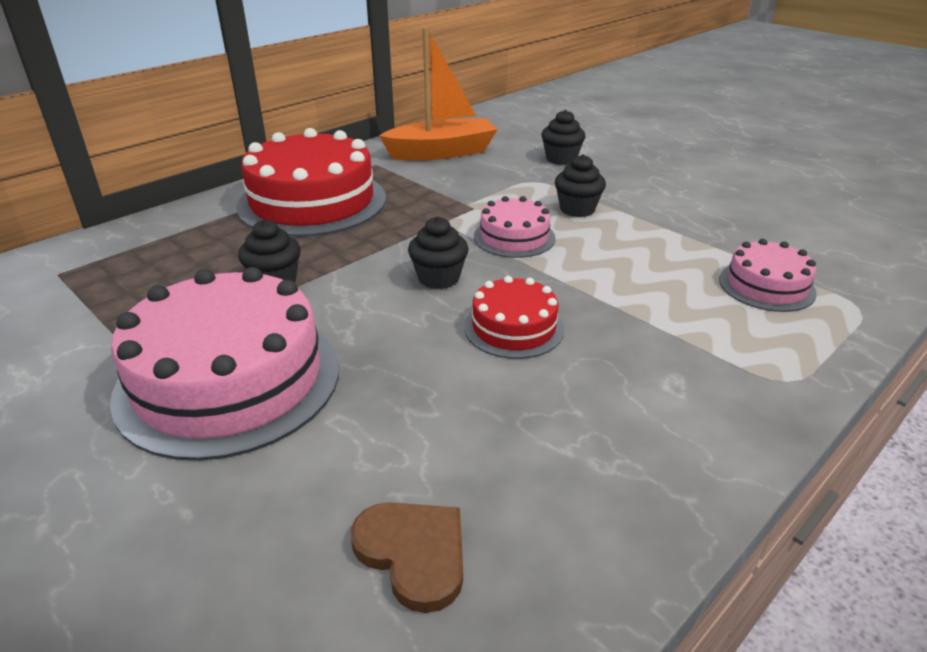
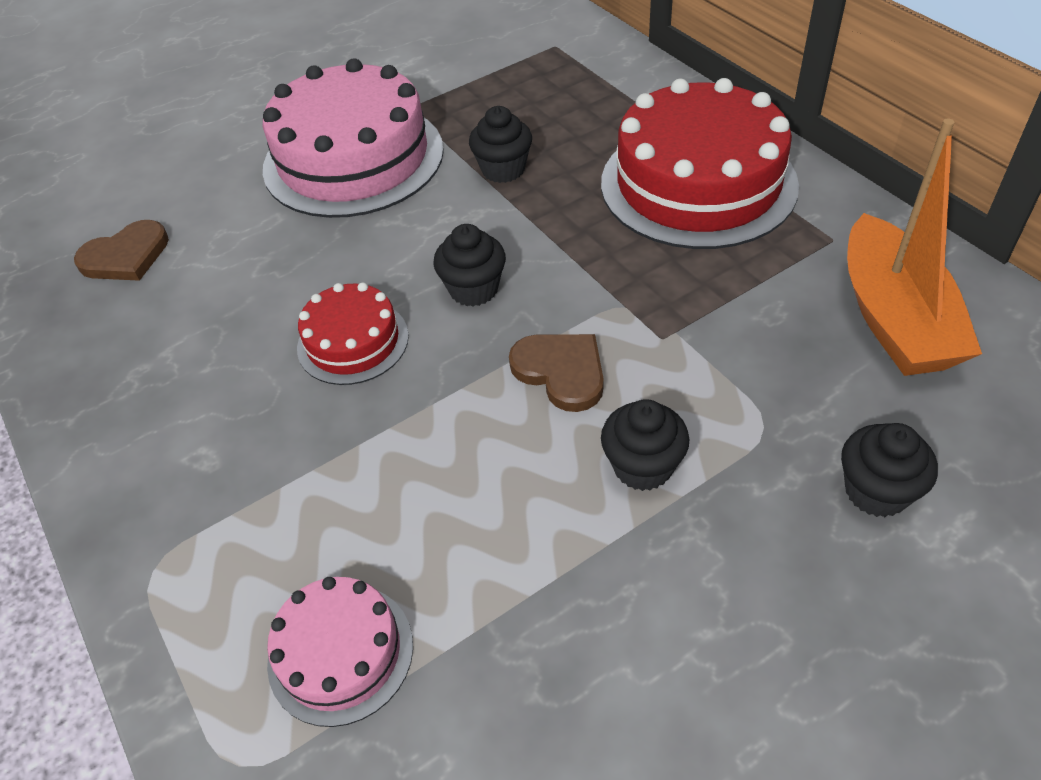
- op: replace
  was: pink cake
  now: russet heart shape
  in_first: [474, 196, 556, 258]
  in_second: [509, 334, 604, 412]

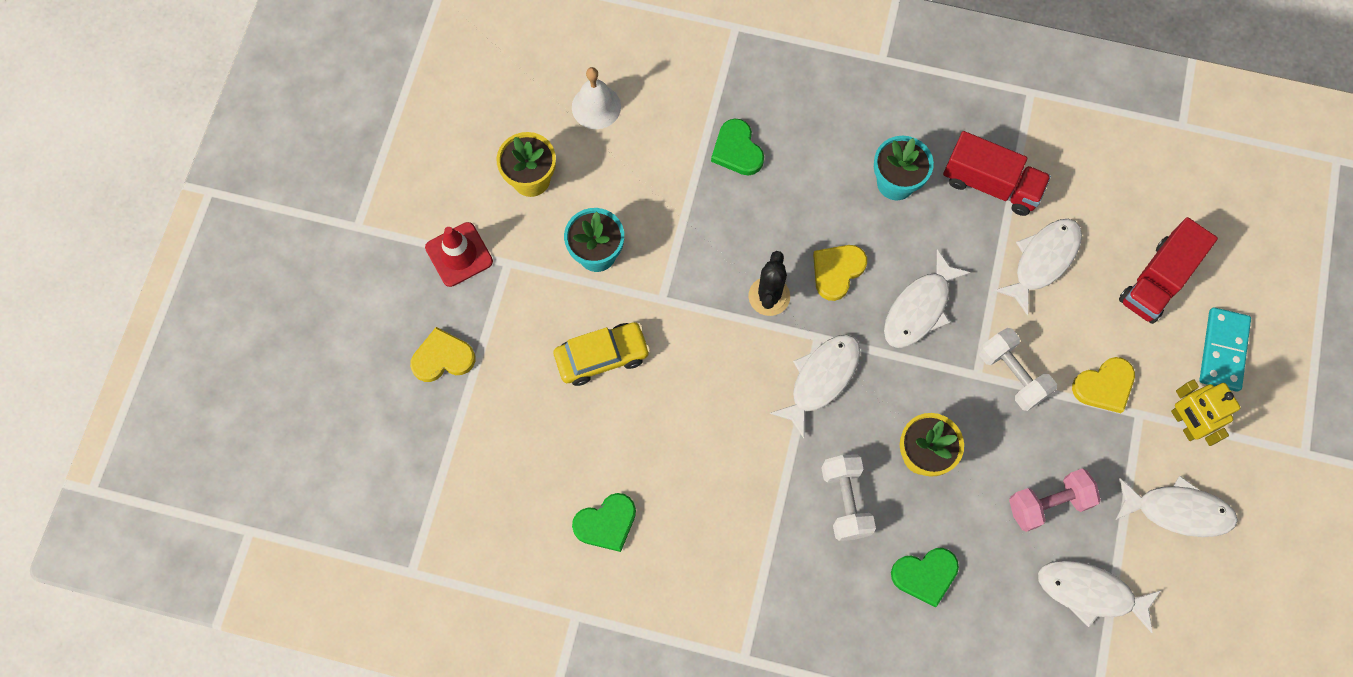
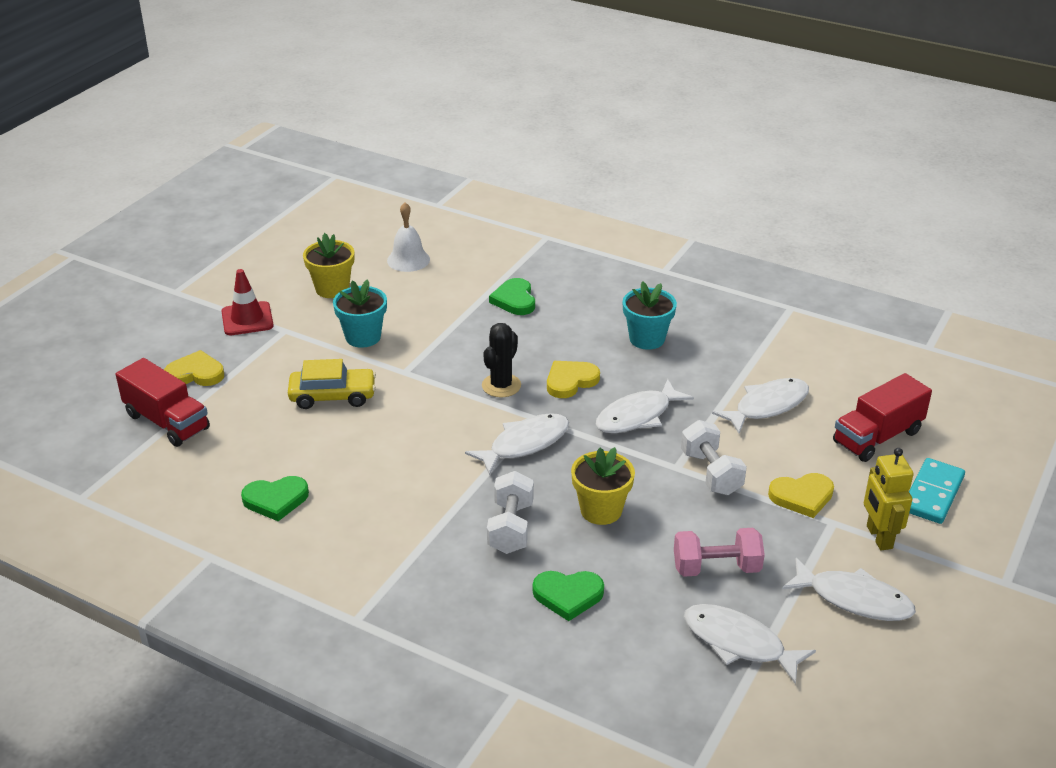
- op: move
  was: scarlet truck
  in_first: [943, 131, 1051, 216]
  in_second: [116, 358, 210, 447]

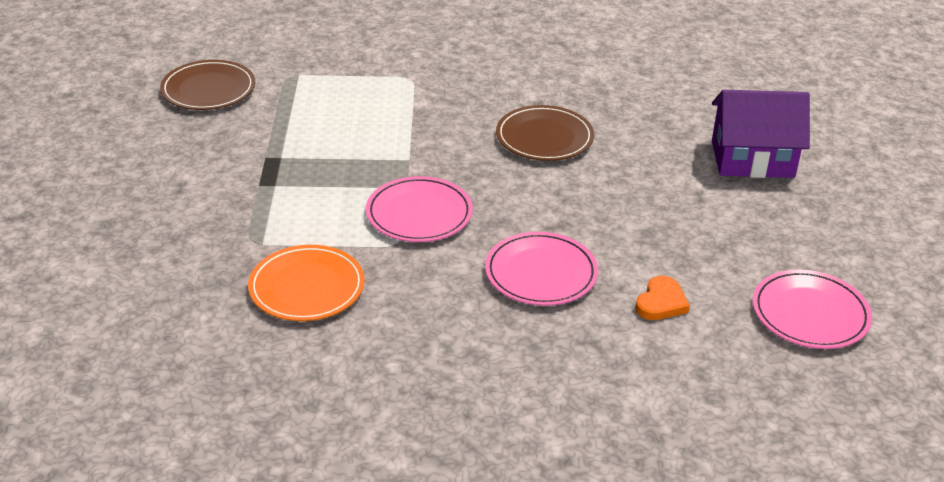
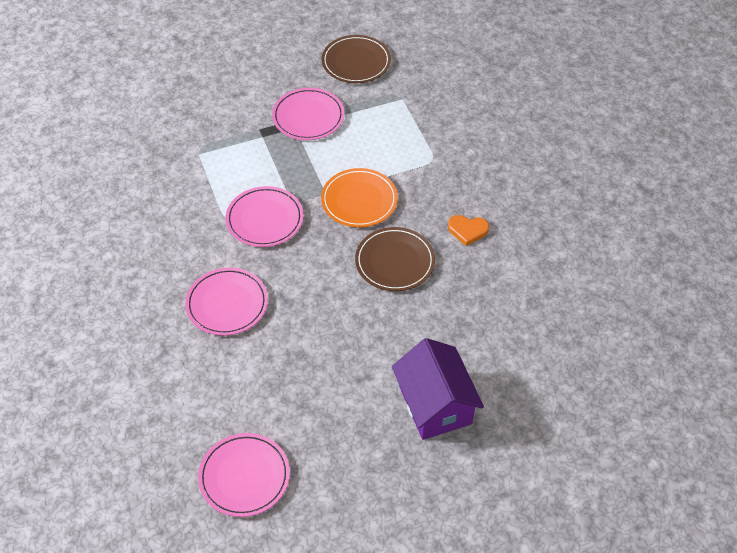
- op: move
  was: orange-coloured dinner plate
  in_first: [248, 245, 365, 321]
  in_second: [321, 168, 398, 227]
- op: move
  was: orange-coloured heart shape
  in_first: [635, 276, 690, 320]
  in_second: [448, 215, 489, 246]
- op: insert
  now: pink dinner plate
  in_second: [272, 88, 344, 140]

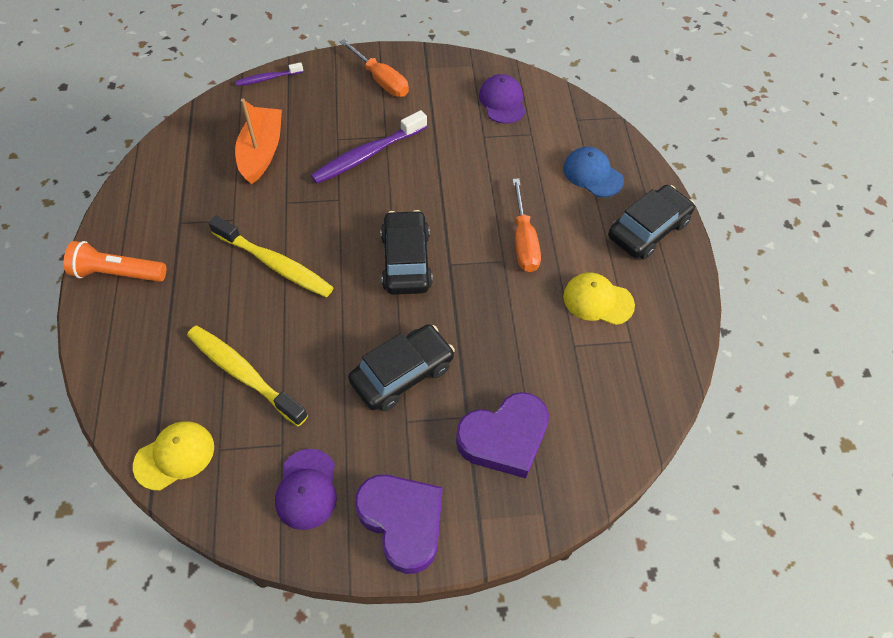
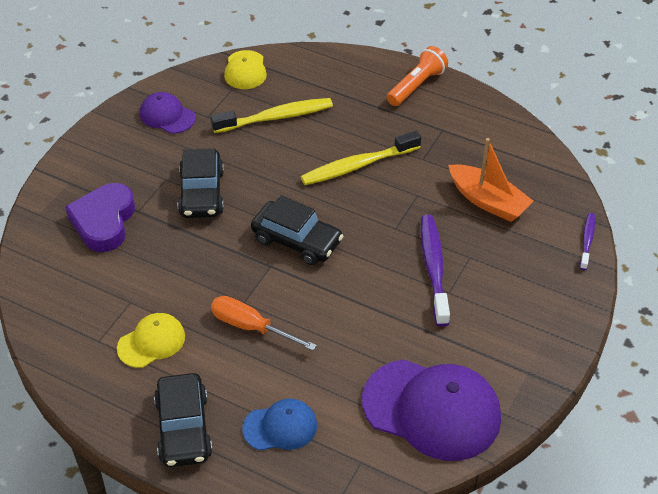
- op: delete
  was: orange-coloured screwdriver
  in_first: [339, 39, 409, 97]
- op: resize
  was: violet cap
  in_first: [479, 74, 526, 124]
  in_second: [362, 359, 501, 461]
  ratio: 1.91
- op: delete
  was: violet heart shape
  in_first: [355, 475, 443, 574]

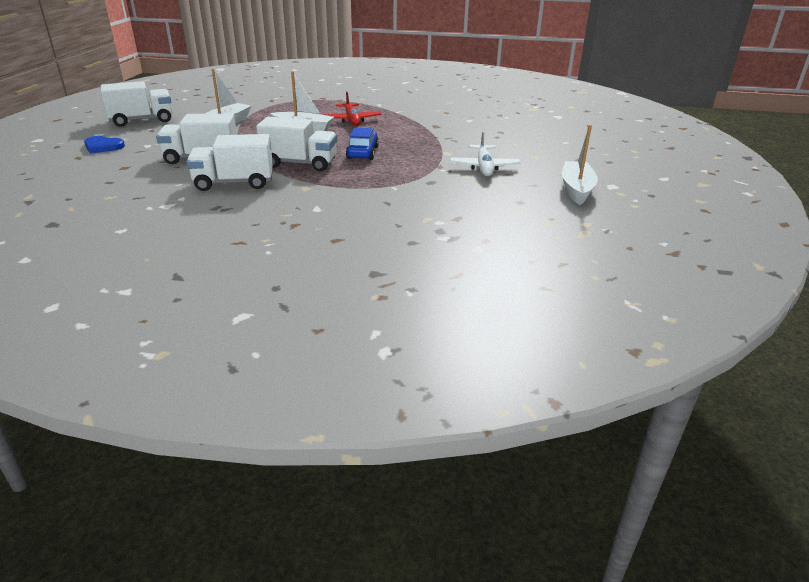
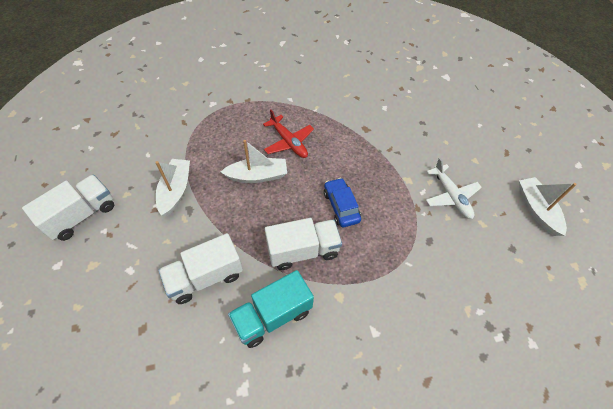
- op: recolor
  was: white truck
  now: teal truck
  in_first: [187, 134, 273, 191]
  in_second: [228, 270, 314, 348]
- op: delete
  was: royal blue heart shape
  in_first: [84, 136, 125, 154]

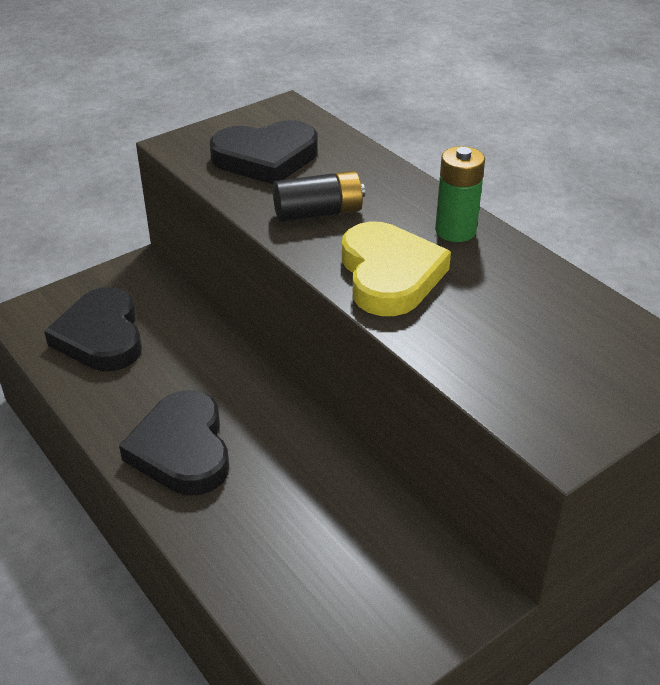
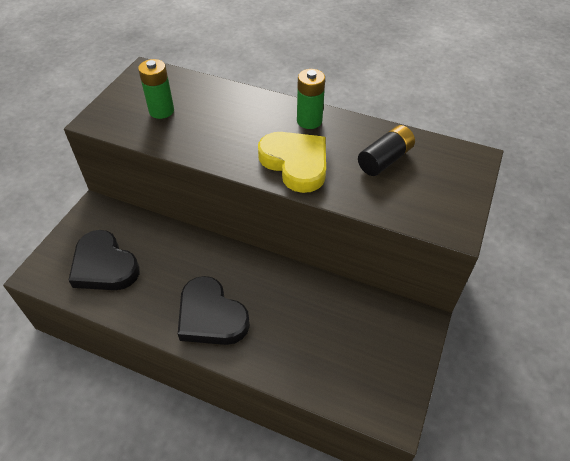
- op: replace
  was: jet-black heart shape
  now: green battery
  in_first: [210, 120, 318, 184]
  in_second: [138, 59, 174, 119]
- op: move
  was: jet-black battery
  in_first: [273, 171, 365, 222]
  in_second: [358, 125, 415, 176]

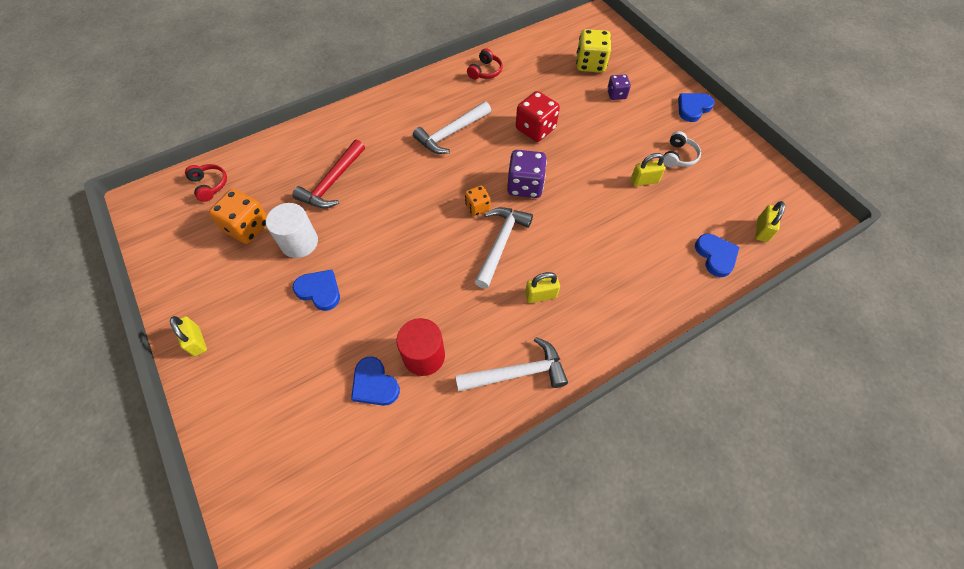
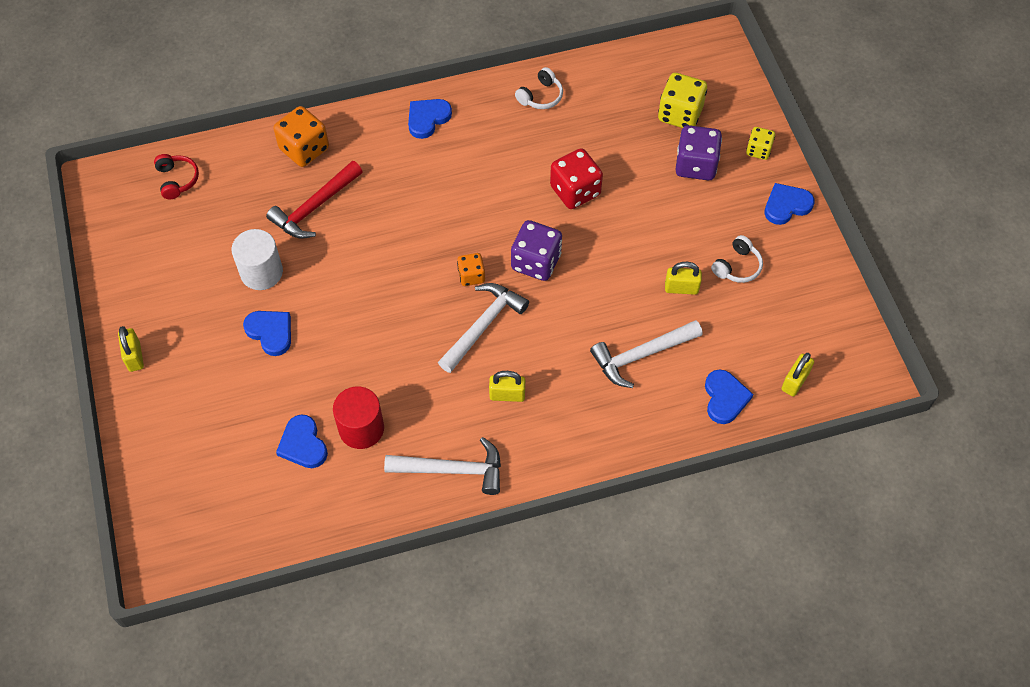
- op: recolor
  was: scarlet headphones
  now: white headphones
  in_first: [467, 48, 503, 80]
  in_second: [515, 67, 563, 109]
- op: resize
  was: violet die
  in_first: [607, 75, 631, 100]
  in_second: [675, 125, 722, 180]
  ratio: 1.72
- op: move
  was: white hammer
  in_first: [413, 101, 491, 154]
  in_second: [590, 320, 703, 388]
- op: move
  was: orange-coloured die
  in_first: [209, 189, 267, 244]
  in_second: [273, 106, 329, 167]
- op: insert
  now: royal blue heart shape
  in_second: [408, 99, 452, 139]
- op: insert
  now: golden die
  in_second: [746, 127, 775, 160]

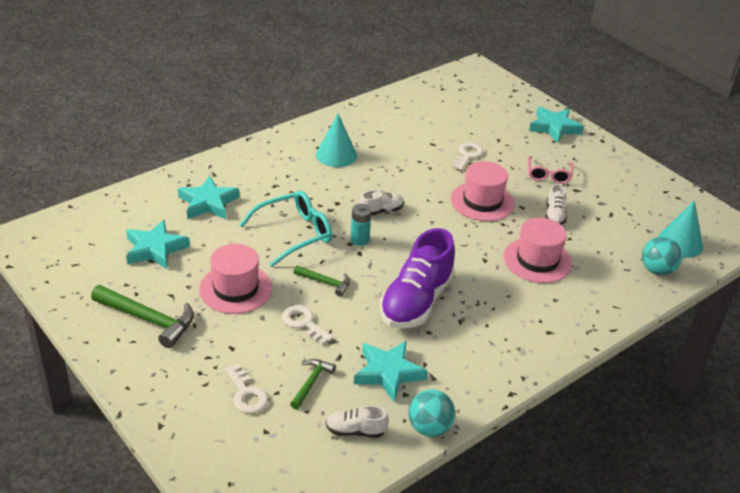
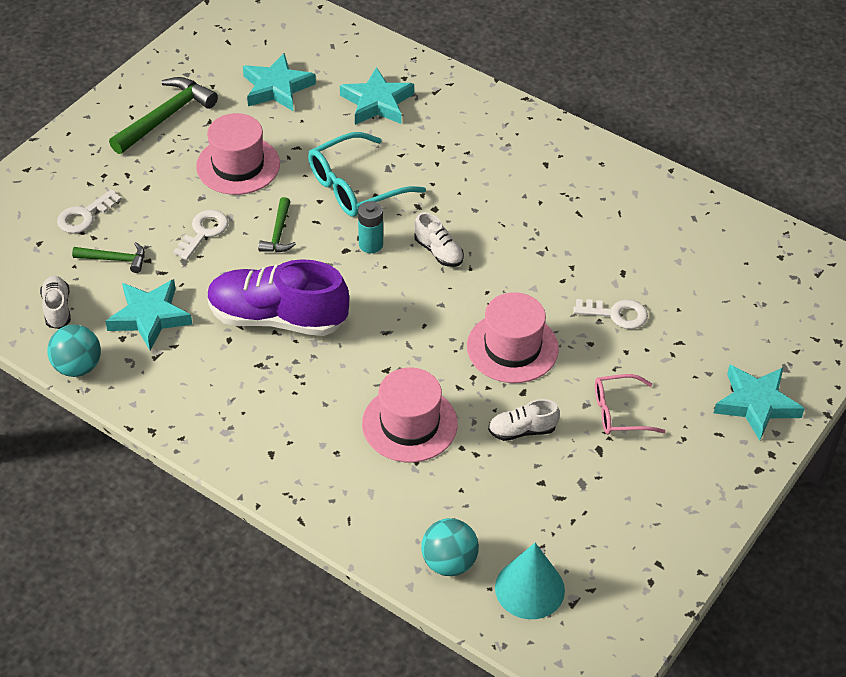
- op: delete
  was: teal cone shape
  in_first: [316, 114, 357, 167]
- op: rotate
  was: teal spectacles
  in_first: [239, 191, 332, 267]
  in_second: [308, 132, 426, 217]
  clockwise: 105
- op: rotate
  was: green hammer
  in_first: [91, 285, 194, 348]
  in_second: [109, 77, 218, 154]
  clockwise: -150

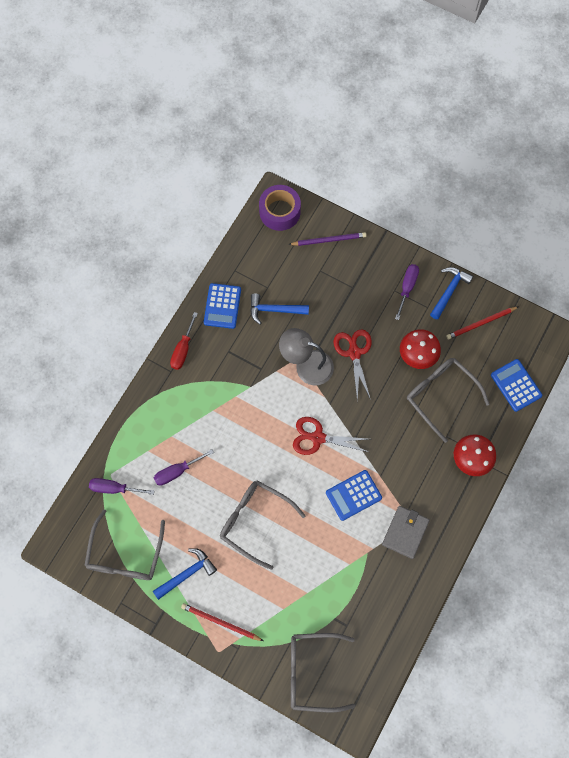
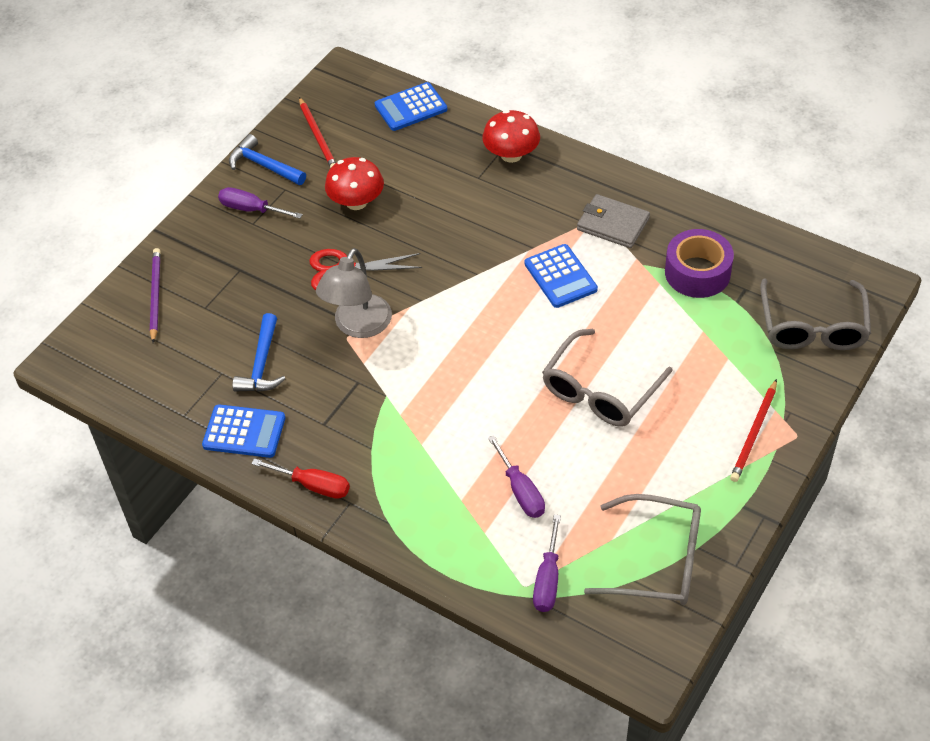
- op: move
  was: violet tape
  in_first: [259, 185, 301, 231]
  in_second: [665, 229, 734, 298]
- op: delete
  was: gray spectacles
  in_first: [407, 358, 490, 443]
- op: delete
  was: scarlet scissors
  in_first: [293, 417, 368, 455]
- op: delete
  was: royal blue hammer
  in_first: [153, 548, 217, 600]

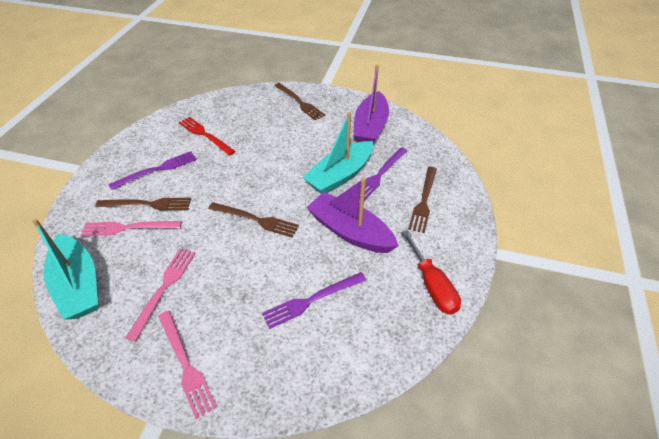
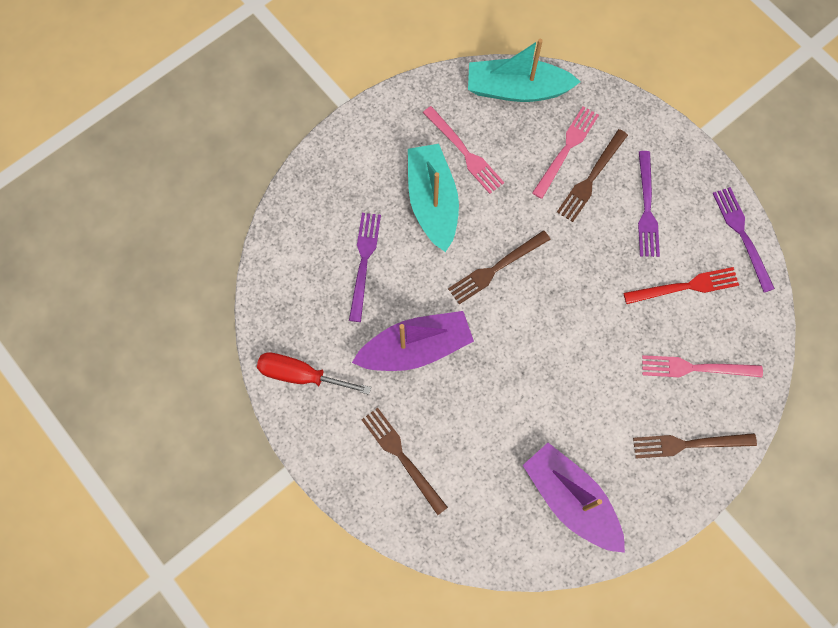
- op: move
  was: teal boat
  in_first: [302, 112, 373, 193]
  in_second: [408, 144, 459, 252]
- op: move
  was: violet dinner fork
  in_first: [360, 147, 408, 201]
  in_second: [713, 187, 775, 293]
- op: move
  was: pink dinner fork
  in_first: [158, 311, 217, 419]
  in_second: [642, 355, 763, 377]

